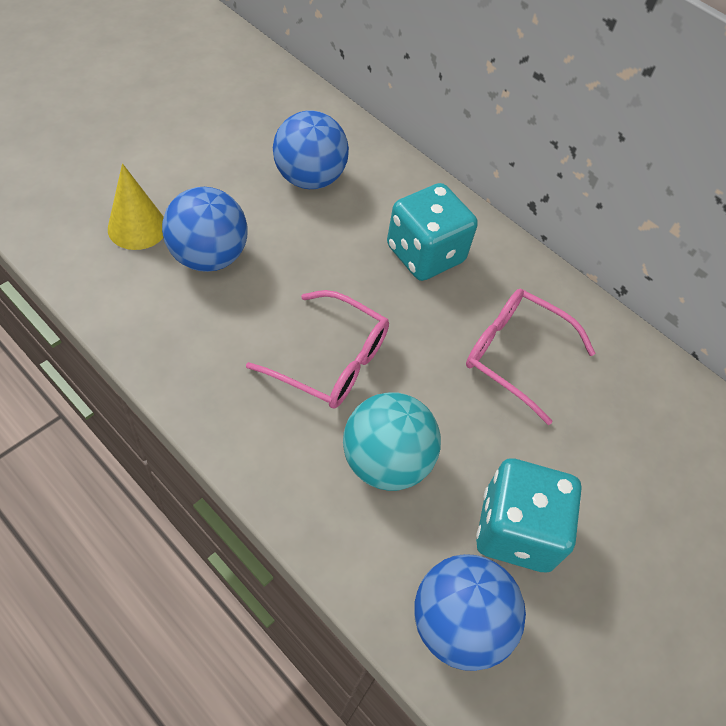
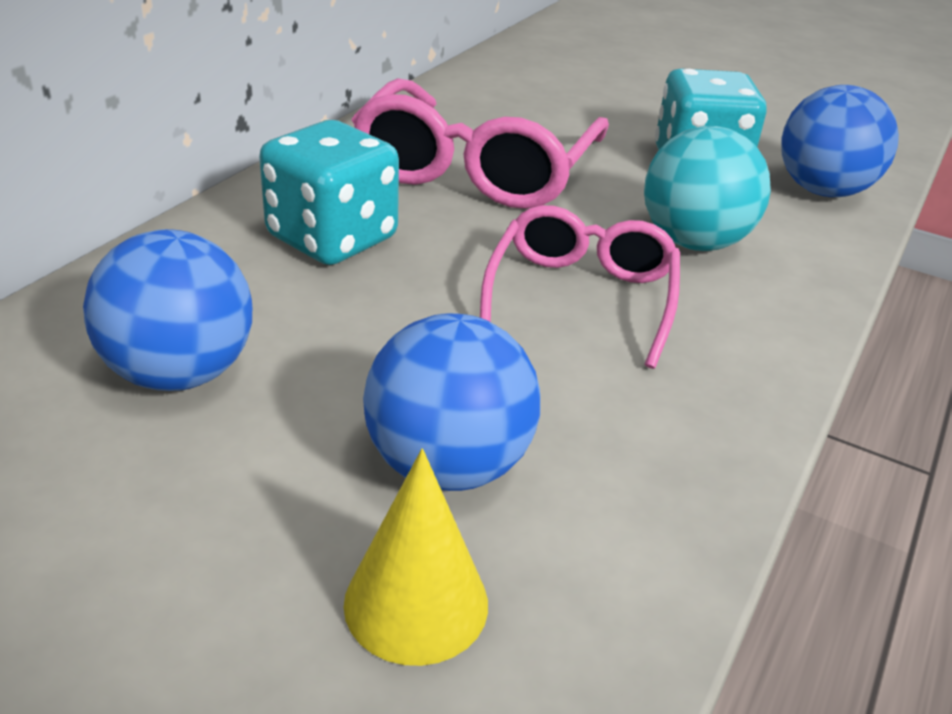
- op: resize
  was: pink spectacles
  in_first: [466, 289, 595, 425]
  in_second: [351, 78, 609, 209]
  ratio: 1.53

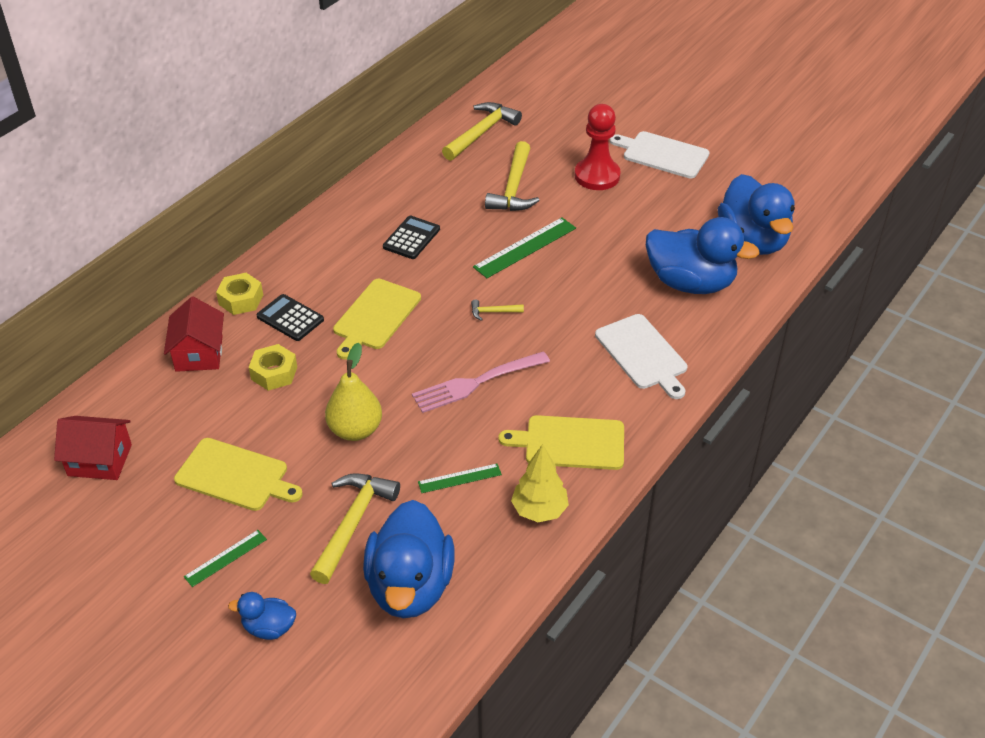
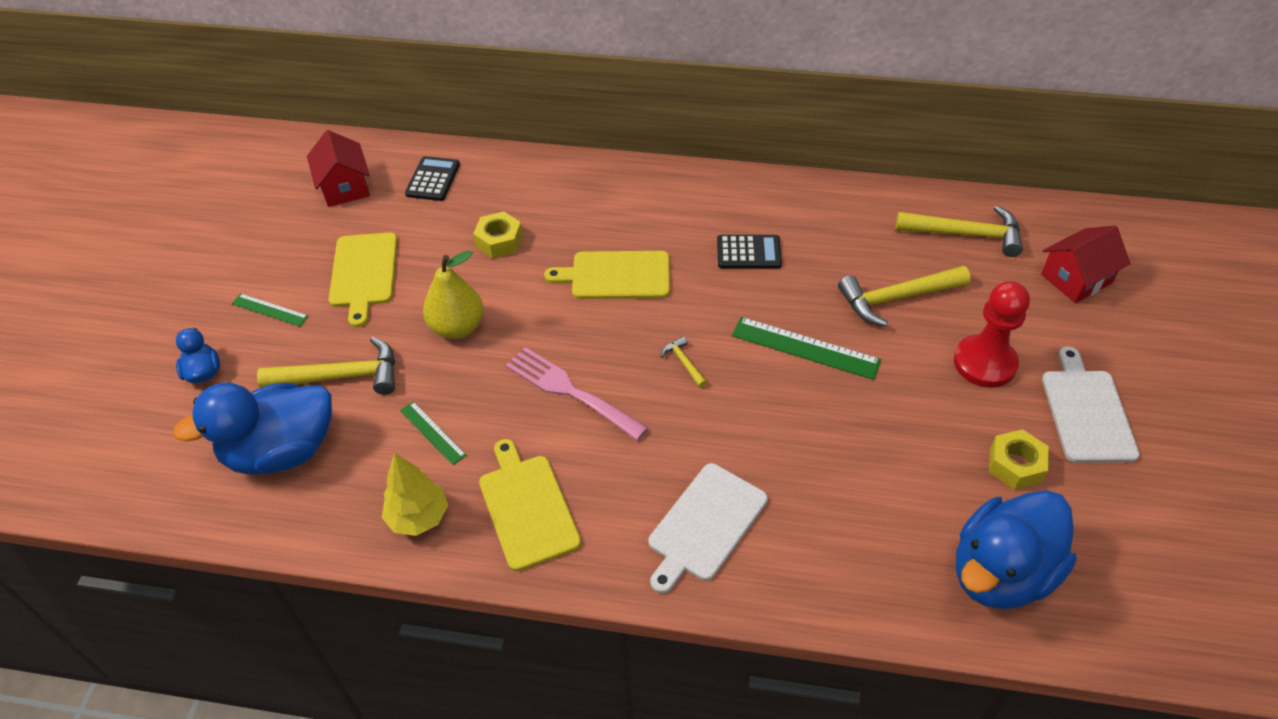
- op: delete
  was: royal blue rubber duck
  in_first: [646, 217, 760, 294]
- op: move
  was: golden hexagon nut
  in_first: [216, 273, 263, 315]
  in_second: [989, 429, 1049, 490]
- op: move
  was: jet-black calculator
  in_first: [257, 294, 324, 341]
  in_second: [405, 156, 460, 201]
- op: move
  was: scarlet house
  in_first: [164, 297, 224, 372]
  in_second: [1041, 225, 1130, 303]

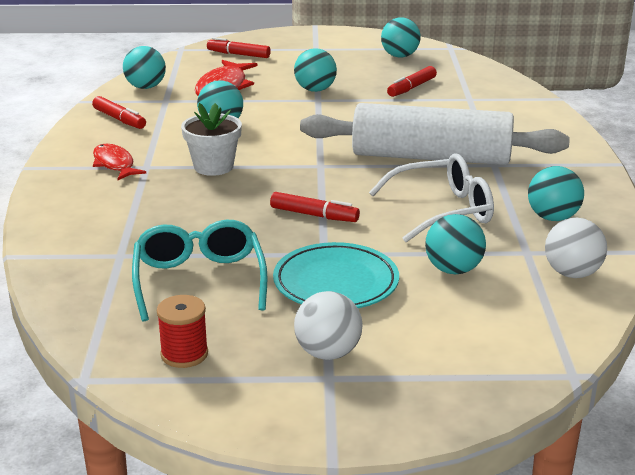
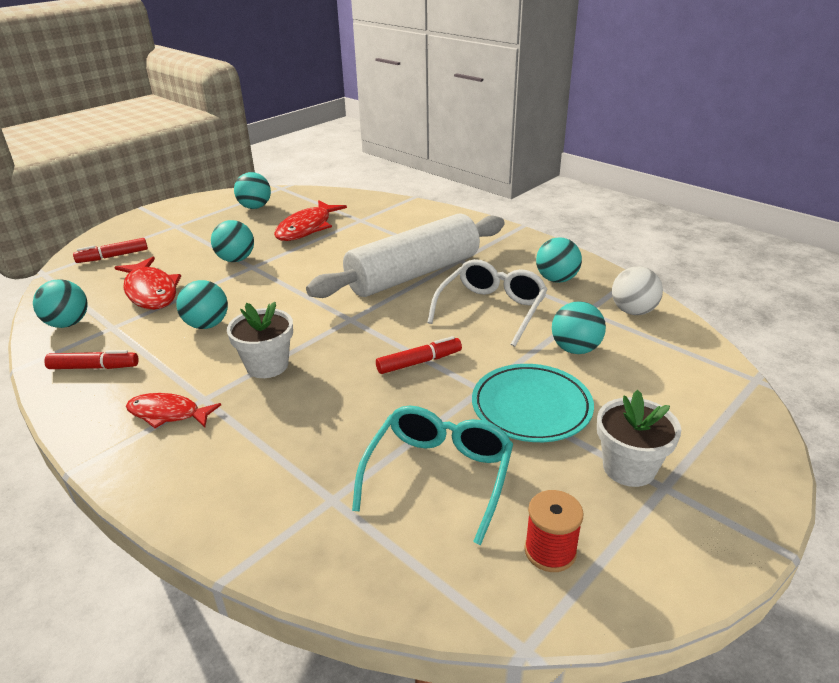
- op: replace
  was: scarlet felt pen
  now: scarlet toy fish
  in_first: [387, 66, 437, 97]
  in_second: [274, 200, 347, 241]
- op: rotate
  was: teal spectacles
  in_first: [132, 220, 268, 322]
  in_second: [352, 406, 513, 545]
  clockwise: 75
- op: replace
  was: white play ball
  now: white potted plant
  in_first: [294, 291, 362, 360]
  in_second: [597, 390, 681, 487]

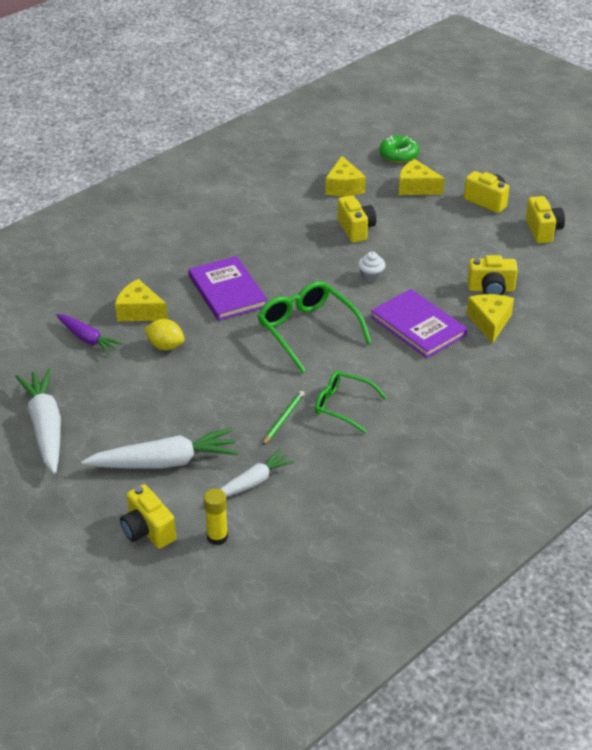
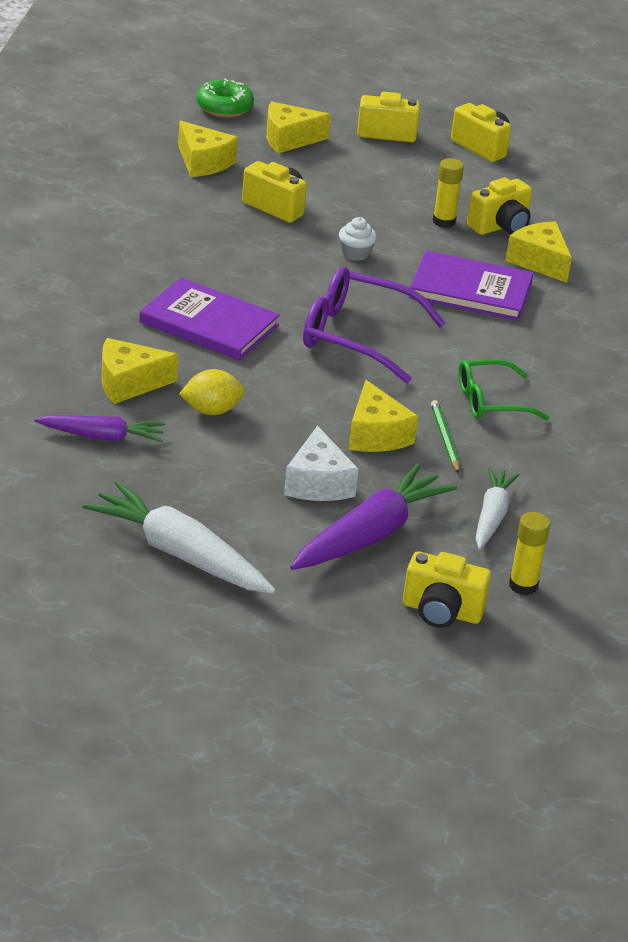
- op: recolor
  was: green spectacles
  now: violet spectacles
  in_first: [258, 281, 372, 373]
  in_second: [303, 267, 445, 383]
- op: recolor
  was: white root vegetable
  now: violet root vegetable
  in_first: [81, 428, 239, 469]
  in_second: [290, 463, 457, 570]
- op: insert
  now: golden stick of glue
  in_second: [433, 158, 464, 228]
- op: insert
  now: golden cheese
  in_second: [348, 380, 418, 452]
- op: insert
  now: white cheese
  in_second: [284, 426, 359, 501]

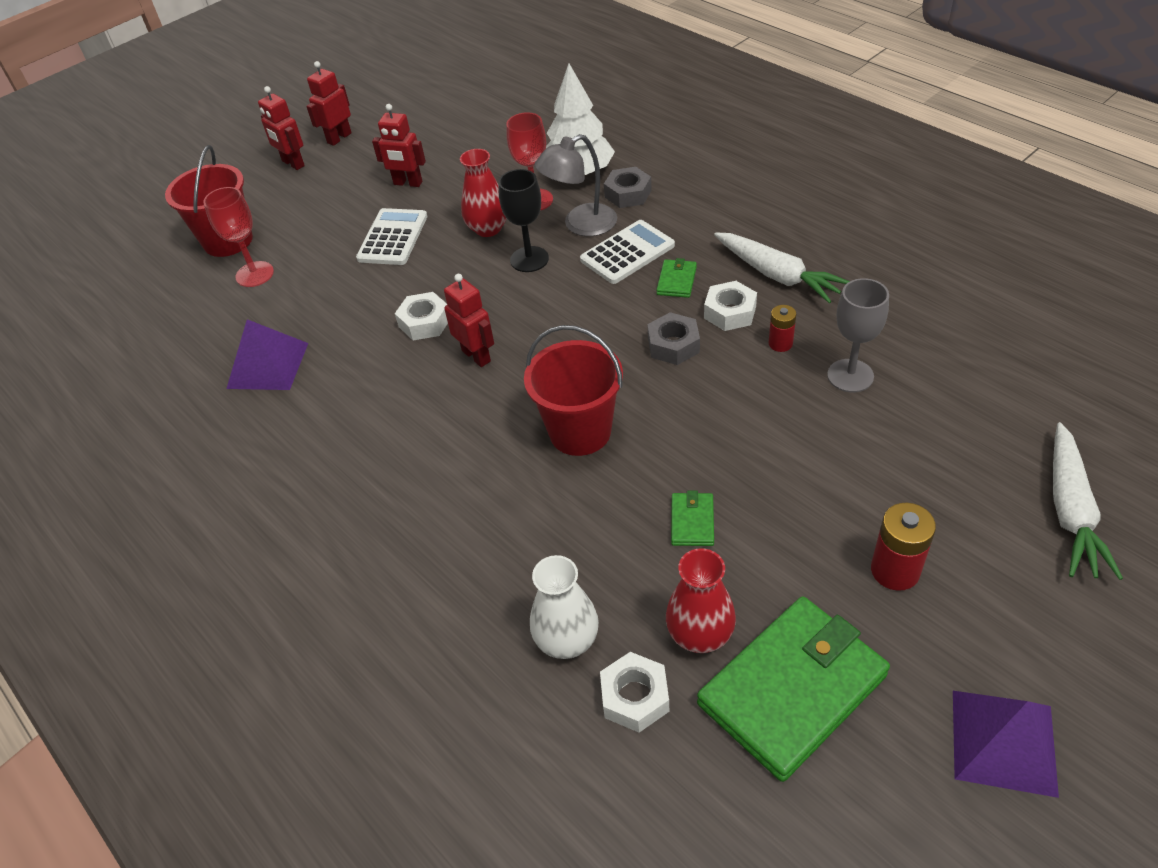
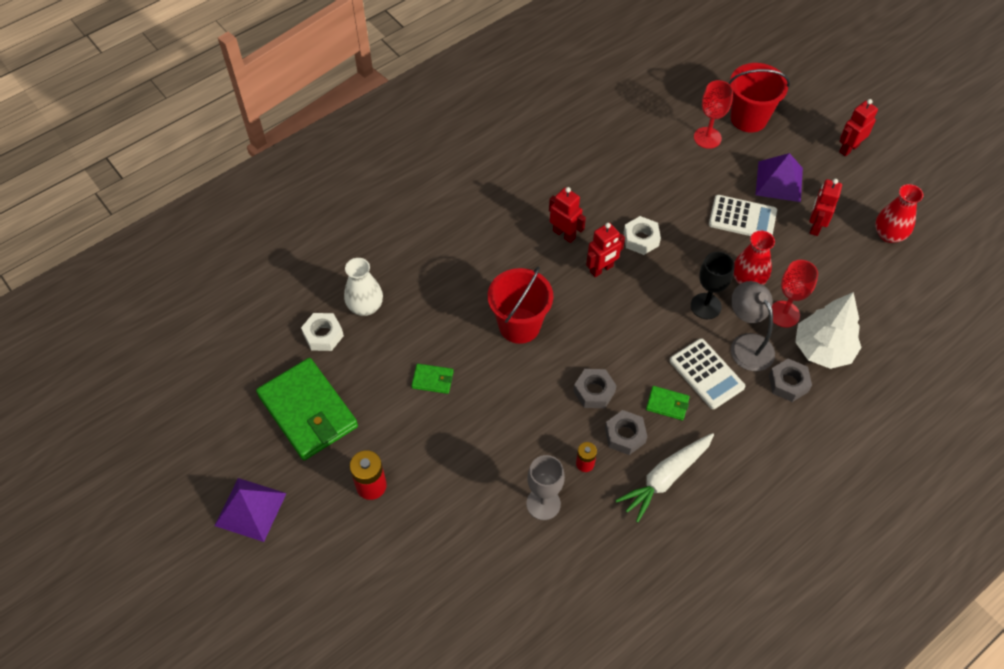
- op: move
  was: scarlet robot
  in_first: [306, 61, 352, 146]
  in_second: [549, 187, 586, 243]
- op: recolor
  was: white hexagon nut
  now: gray hexagon nut
  in_first: [704, 281, 757, 331]
  in_second: [605, 410, 647, 455]
- op: move
  was: violet pyramid
  in_first: [226, 319, 308, 390]
  in_second: [756, 153, 803, 202]
- op: delete
  was: white root vegetable
  in_first: [1053, 422, 1123, 580]
- op: move
  was: scarlet flower vase
  in_first: [666, 548, 736, 653]
  in_second: [875, 184, 923, 243]

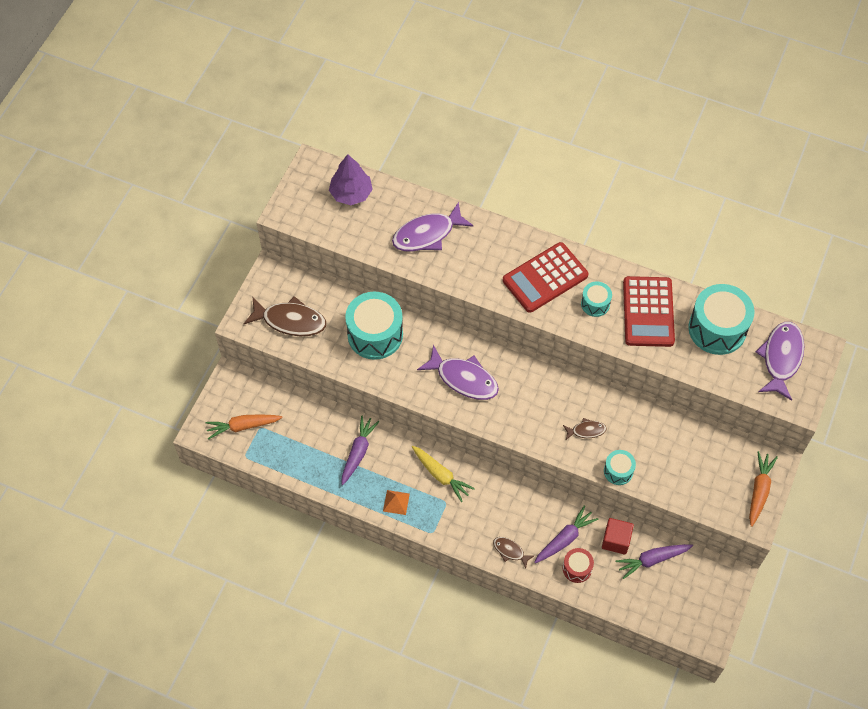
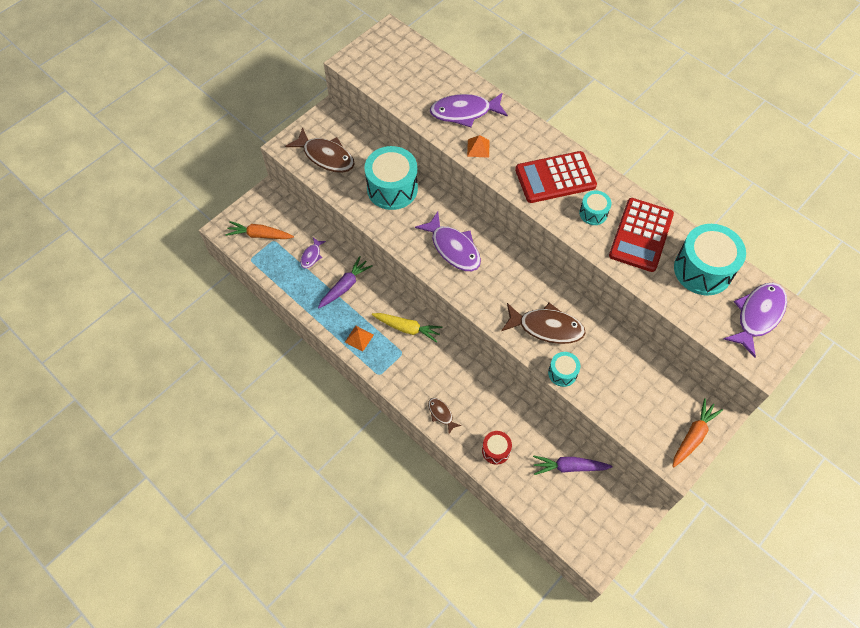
- op: delete
  was: violet tree
  in_first: [329, 154, 373, 205]
- op: resize
  was: russet toy fish
  in_first: [563, 418, 606, 440]
  in_second: [501, 303, 585, 344]
  ratio: 1.97
- op: rotate
  was: golden root vegetable
  in_first: [412, 446, 475, 502]
  in_second: [372, 313, 442, 343]
  clockwise: -45
- op: delete
  was: violet root vegetable
  in_first: [534, 506, 598, 563]
- op: delete
  was: scarlet block
  in_first: [602, 518, 634, 555]
- op: insert
  now: orange-coloured pyramid
  in_second: [467, 135, 490, 158]
- op: insert
  now: violet toy fish
  in_second: [300, 237, 326, 268]

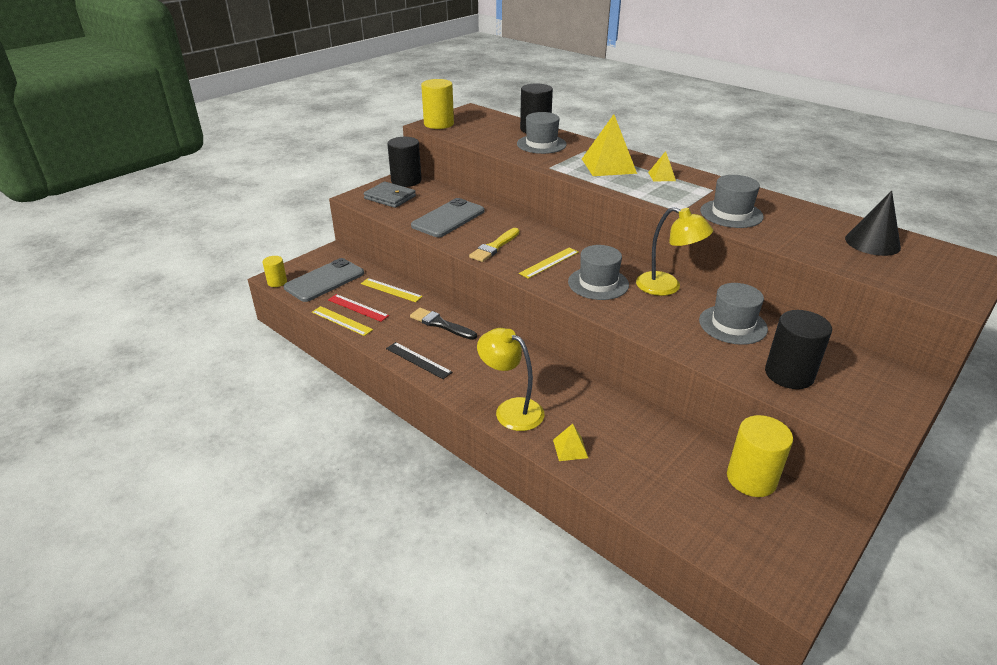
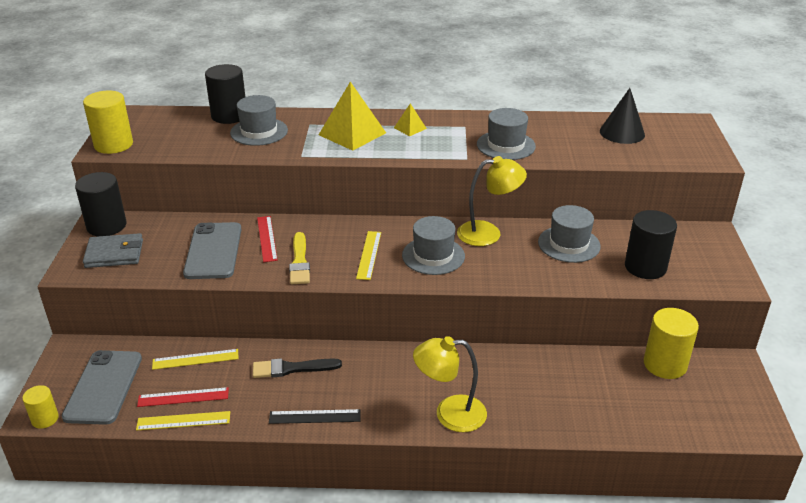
- op: delete
  was: golden pyramid
  in_first: [553, 424, 588, 461]
- op: insert
  now: scarlet straightedge
  in_second: [257, 216, 278, 262]

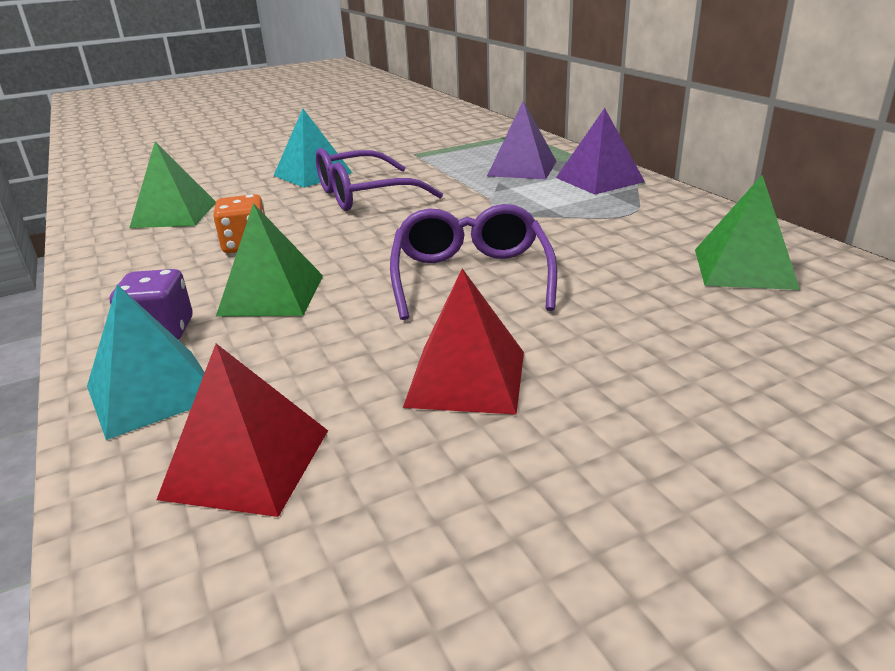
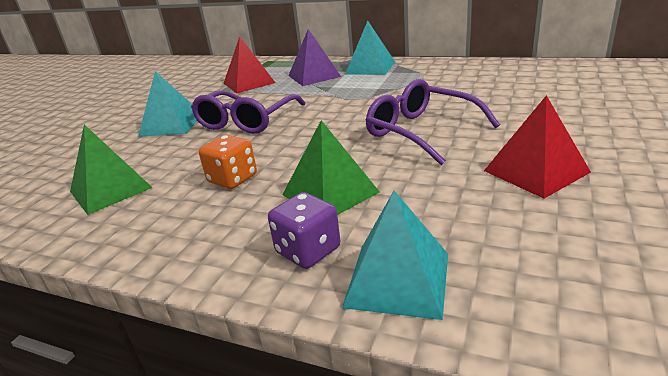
- op: recolor
  was: violet pyramid
  now: teal pyramid
  in_first: [556, 108, 645, 194]
  in_second: [345, 21, 395, 75]
- op: delete
  was: green pyramid
  in_first: [695, 175, 800, 290]
- op: move
  was: scarlet pyramid
  in_first: [157, 344, 328, 517]
  in_second: [223, 36, 275, 93]

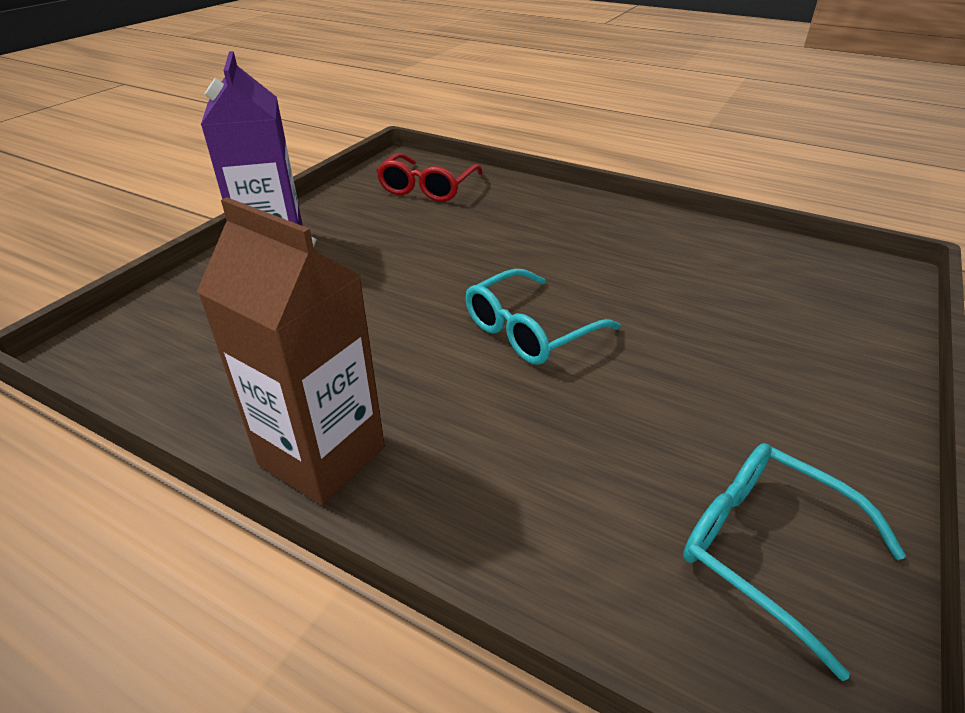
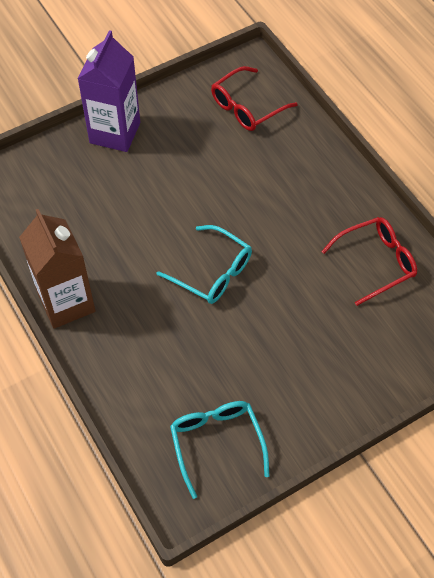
- op: rotate
  was: teal spectacles
  in_first: [465, 269, 621, 365]
  in_second: [157, 225, 252, 304]
  clockwise: -135
- op: insert
  now: scarlet spectacles
  in_second: [321, 217, 417, 306]

